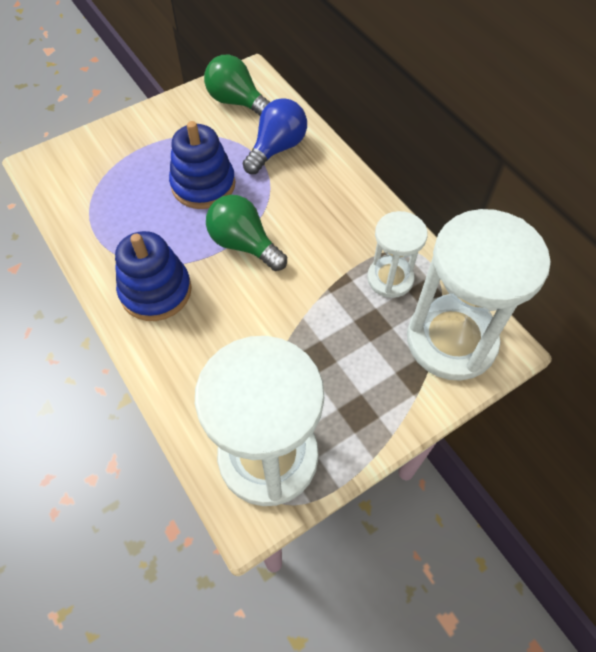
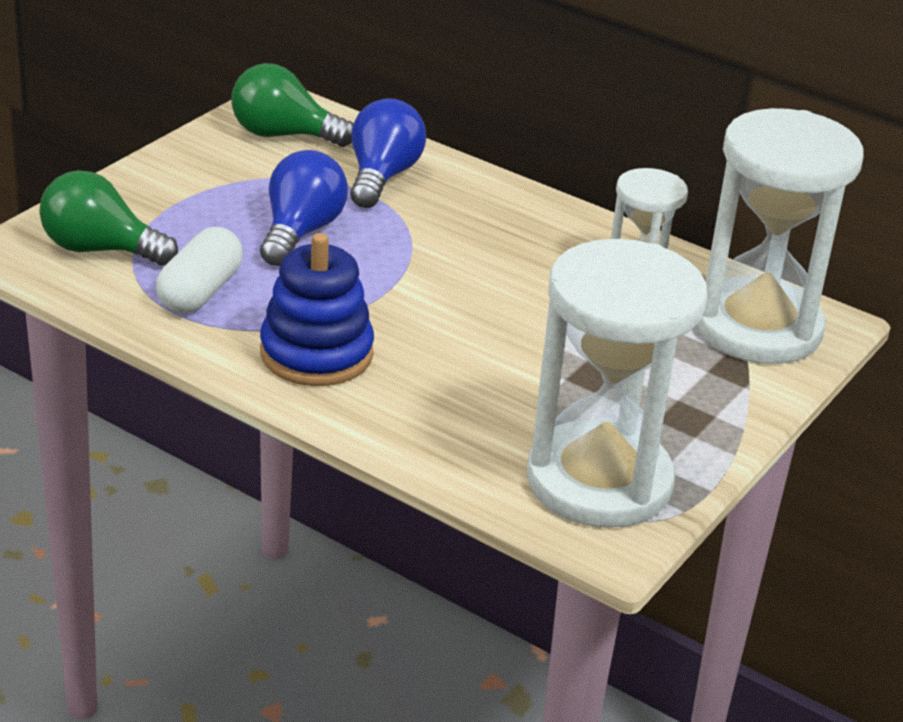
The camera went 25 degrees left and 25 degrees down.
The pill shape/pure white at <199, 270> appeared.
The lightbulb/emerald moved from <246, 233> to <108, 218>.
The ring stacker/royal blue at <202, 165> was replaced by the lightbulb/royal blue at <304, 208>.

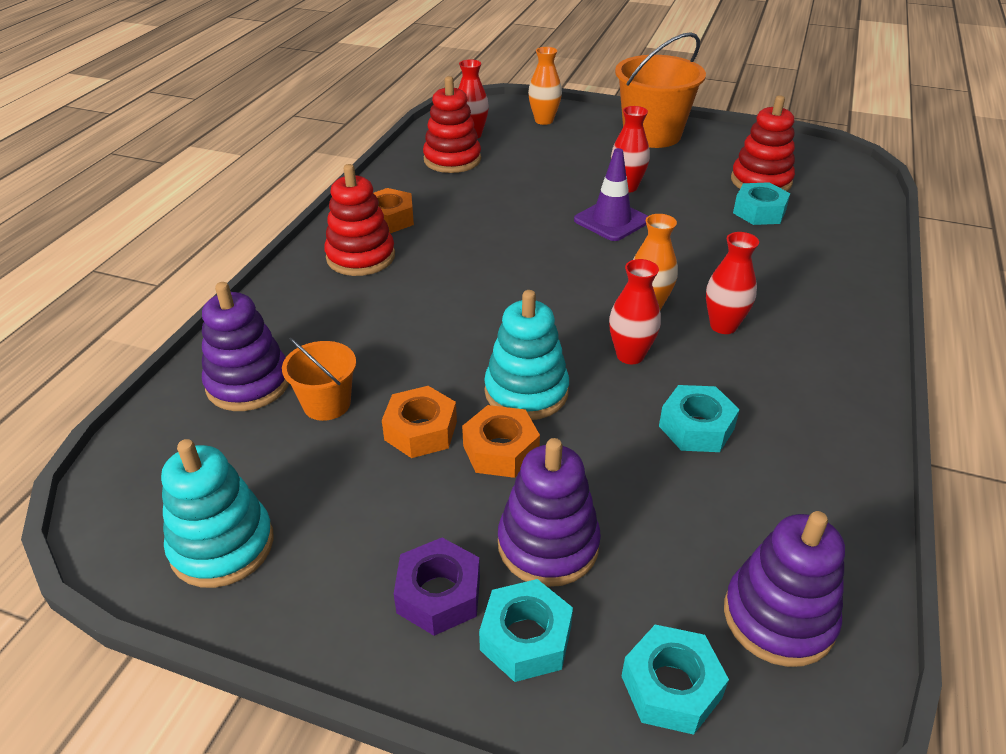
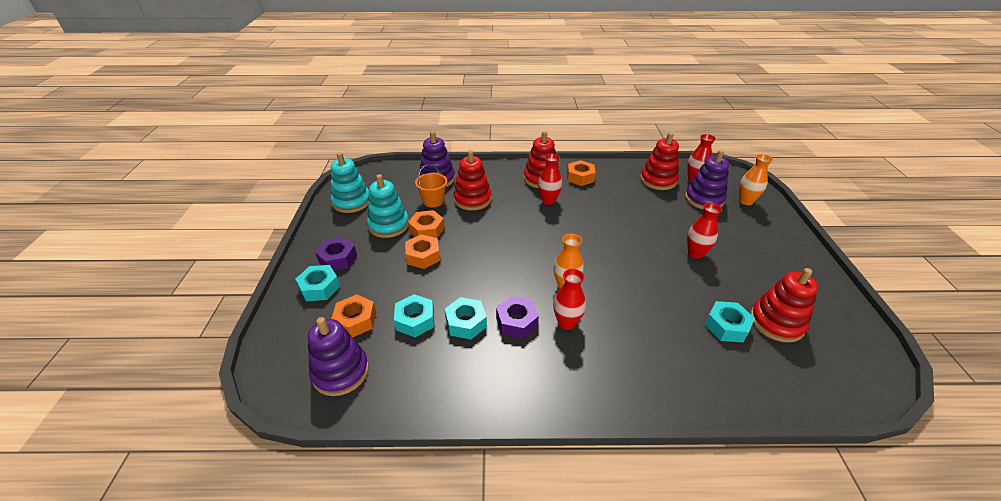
The camera went 70 degrees right and 0 degrees up.
The safety cone/purple at <611, 194> disappeared.
The bucket/orange at <660, 90> disappeared.
The hex nut/orange at <353, 315> appeared.
The ring stacker/crimson at <473, 180> appeared.
The hex nut/purple at <517, 317> appeared.
The ring stacker/teal moved from <526, 355> to <388, 206>.
The ring stacker/purple moved from <549, 512> to <707, 179>.
The tall vase/crimson moved from <635, 311> to <550, 179>.
The hex nut/teal moved from <675, 680> to <414, 315>.

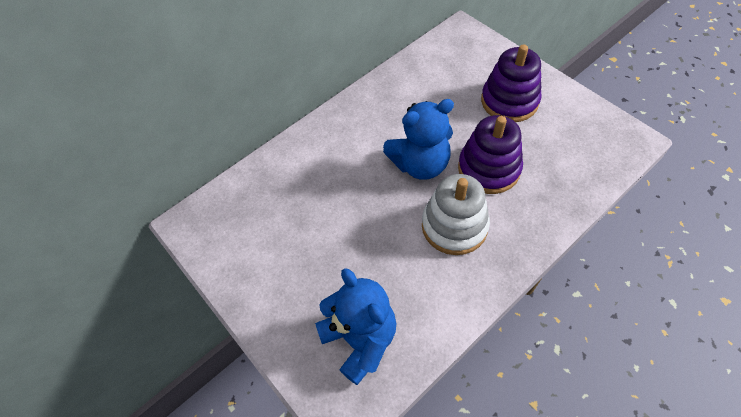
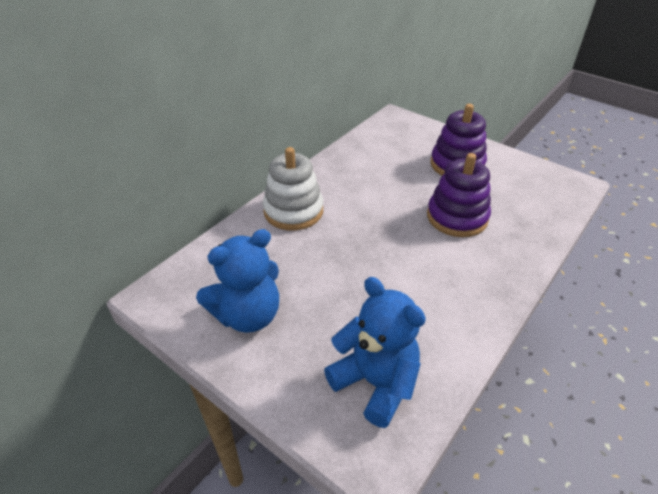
The camera went 15 degrees left and 15 degrees down.
The teddy bear/royal blue moved from <418, 139> to <237, 281>.
The ring stacker/pure white moved from <456, 214> to <293, 189>.

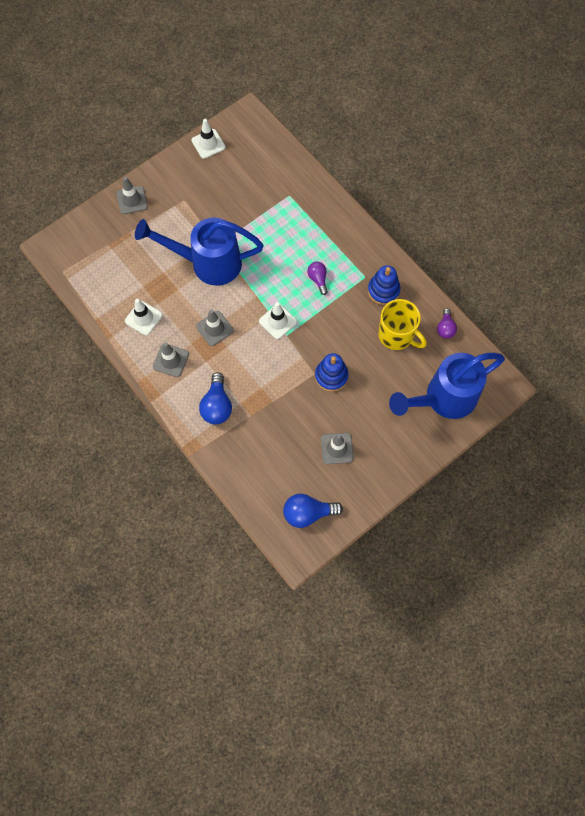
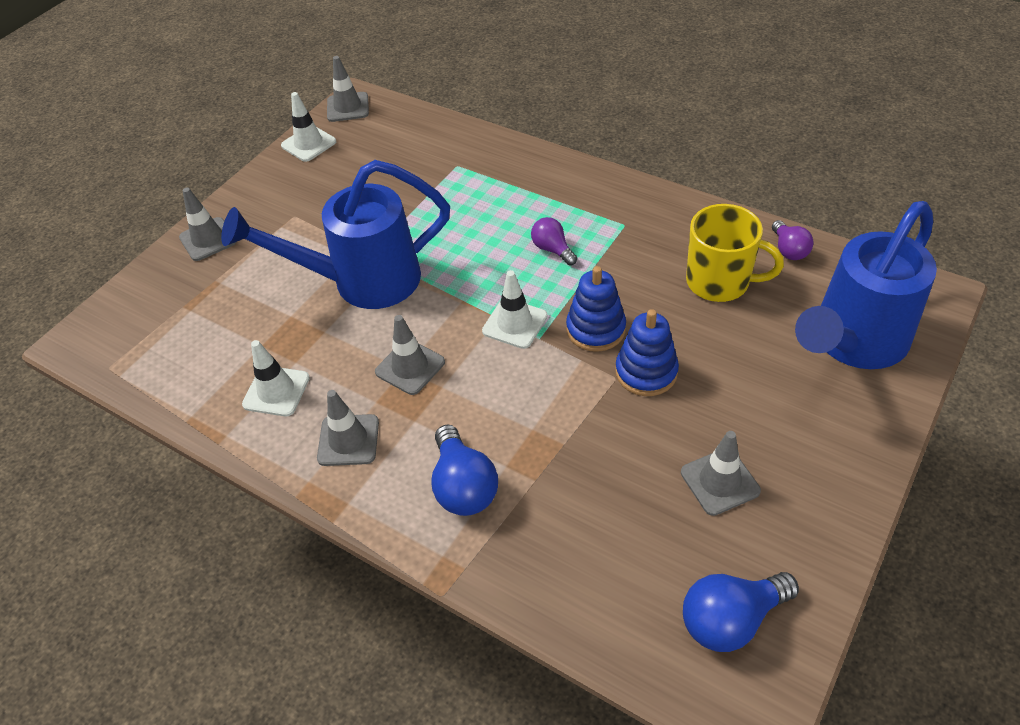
The camera went 15 degrees left and 20 degrees down.
The safety cone/ash-grey at <348, 89> appeared.
The ring stacker/royal blue moved from <384, 285> to <596, 309>.

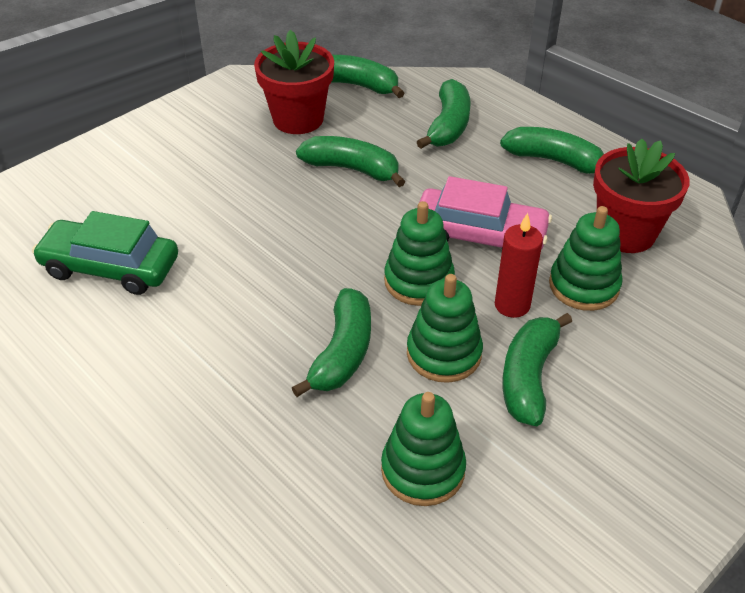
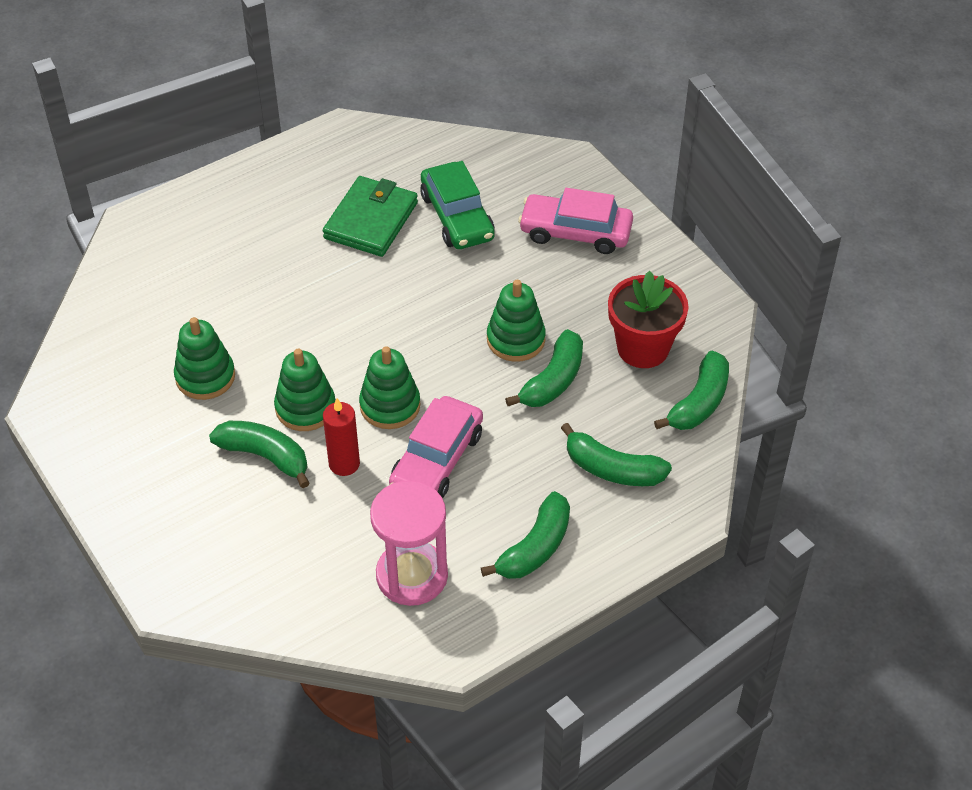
The camera went 100 degrees right and 5 degrees up.
The banana/emerald at <331, 342> disappeared.
The card wallet/emerald at <370, 216> appeared.
The automobile/rose-pink at <575, 221> appeared.
The ring stacker/emerald moved from <586, 258> to <516, 321>.
The potted plant/crimson at <641, 196> was replaced by the sand timer/rose-pink at <409, 543>.
The automobile/emerald at <105, 253> turned 135 degrees clockwise.

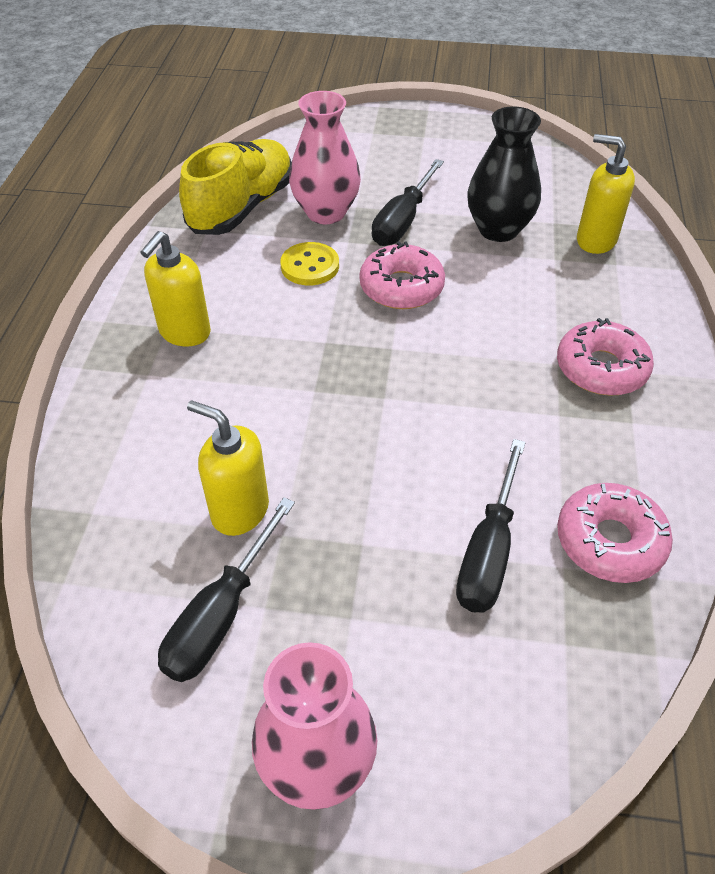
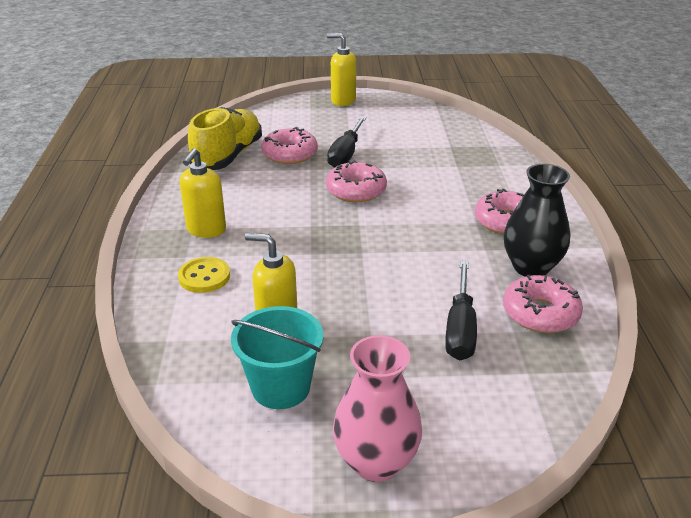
The camera went 10 degrees left and 15 degrees down.
The sewing button/golden moved from <309, 263> to <204, 275>.
The tall vase/jet-black moved from <504, 174> to <537, 220>.
The soap pump/golden moved from <606, 194> to <341, 69>.
The screwdriver/jet-black at <226, 589> was replaced by the bucket/teal at <277, 357>.
The tall vase/rose-pink at <325, 157> was replaced by the donut/rose-pink at <289, 145>.

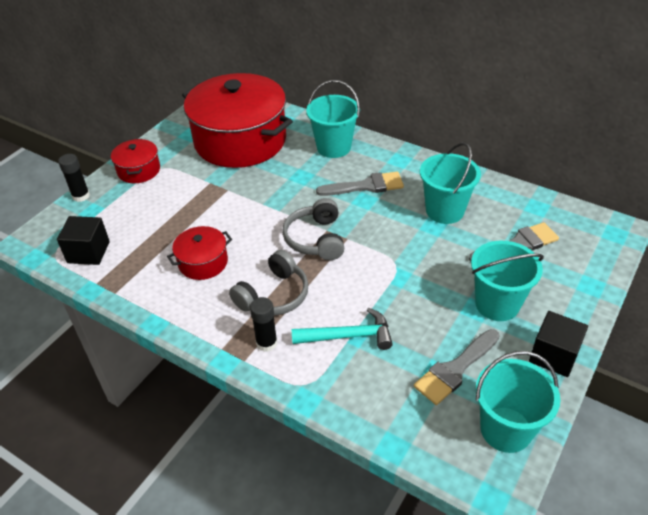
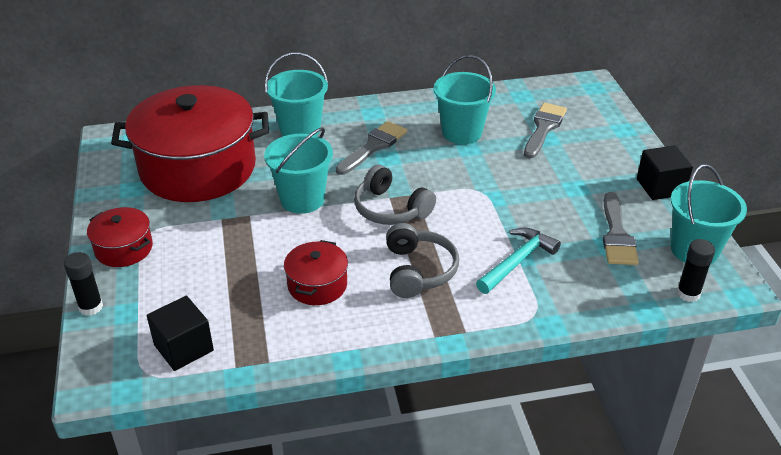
The camera went 45 degrees left and 5 degrees down.
The glue/jet-black moved from <264, 324> to <695, 270>.
The bucket/teal moved from <507, 281> to <298, 171>.

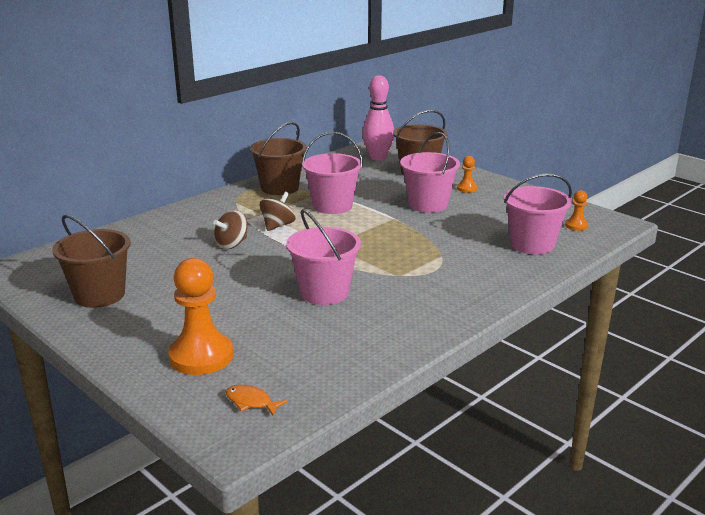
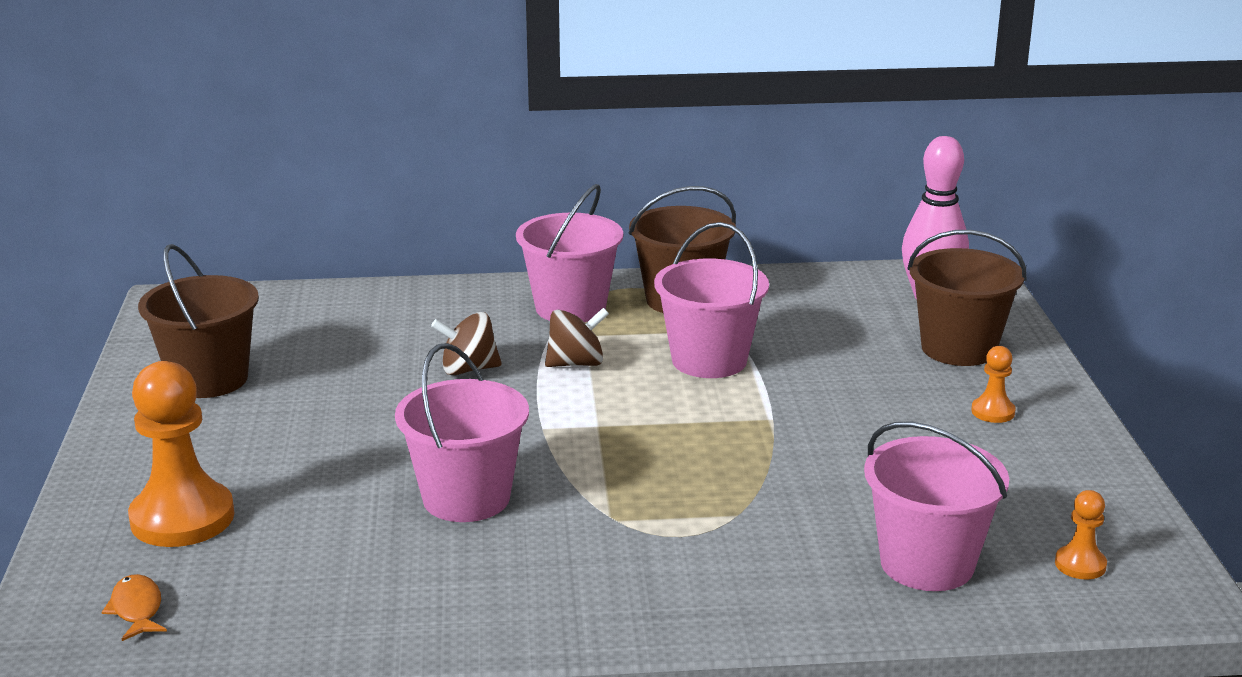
The camera went 40 degrees right and 0 degrees up.
The bucket/rose-pink moved from <430, 172> to <569, 253>.

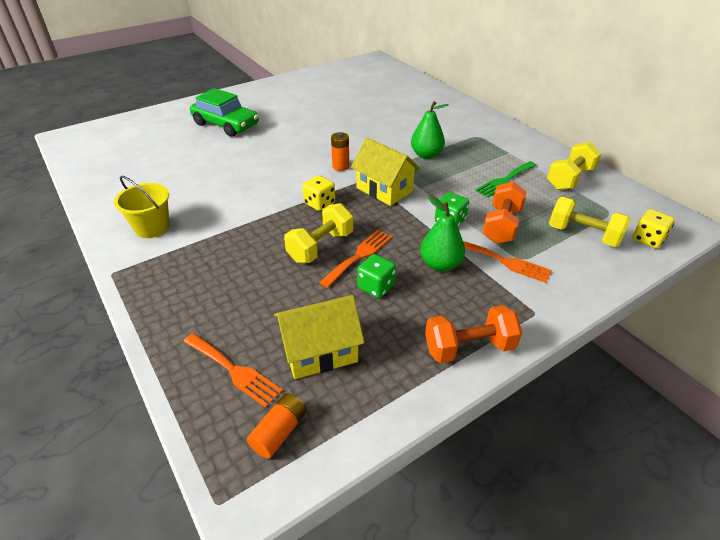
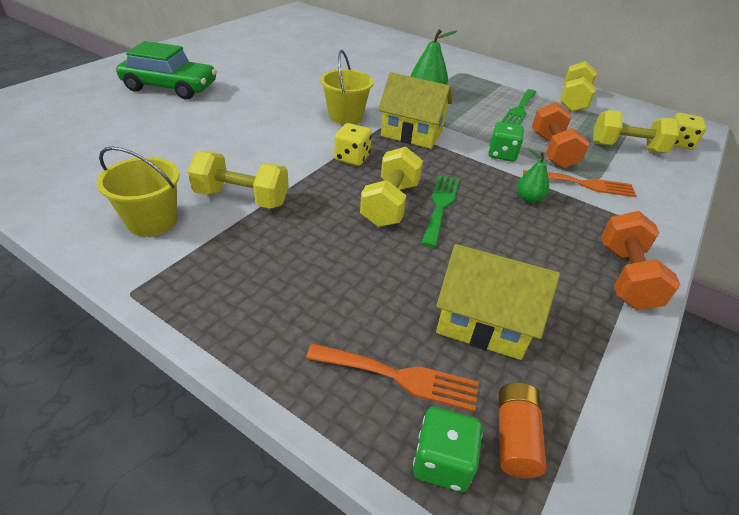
The camera went 25 degrees left and 0 degrees up.
The free weight/golden at <238, 180> appeared.
The die/emerald moved from <376, 276> to <448, 449>.
The battery/orange at <340, 151> was replaced by the bucket/golden at <347, 87>.
The fork/orange at <355, 259> became the fork/emerald at <440, 211>.
The toy house/golden at <319, 337> turned 60 degrees clockwise.
The free weight/orange at <473, 334> turned 45 degrees counterclockwise.
The pear/emerald at <442, 233> changed to 0.62 times the size.

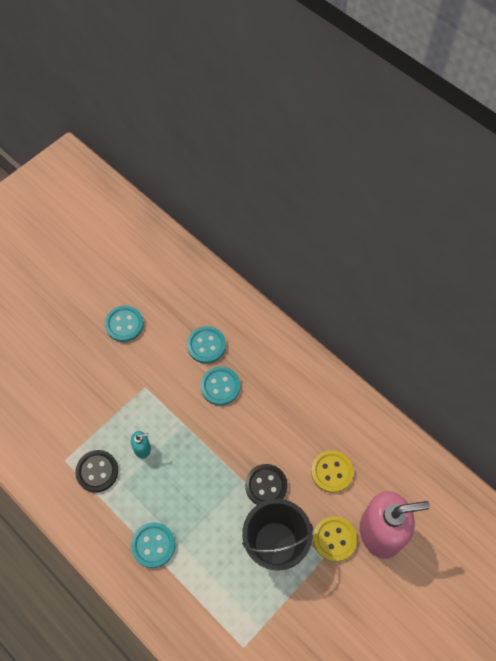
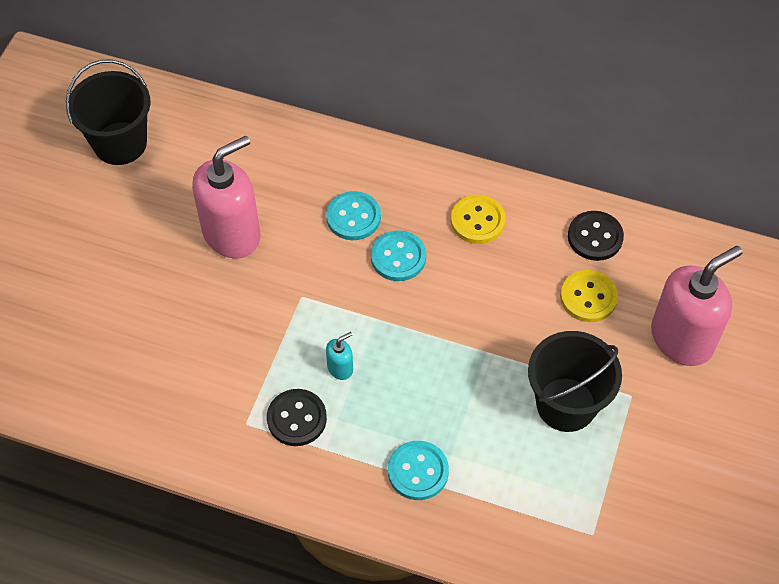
The camera went 25 degrees left and 5 degrees down.
The bucket/jet-black at <108, 112> appeared.
The sewing button/jet-black moved from <266, 484> to <596, 236>.
The sewing button/golden moved from <335, 539> to <478, 219>.
The sewing button/teal at <124, 324> was replaced by the soap pump/rose-pink at <226, 197>.

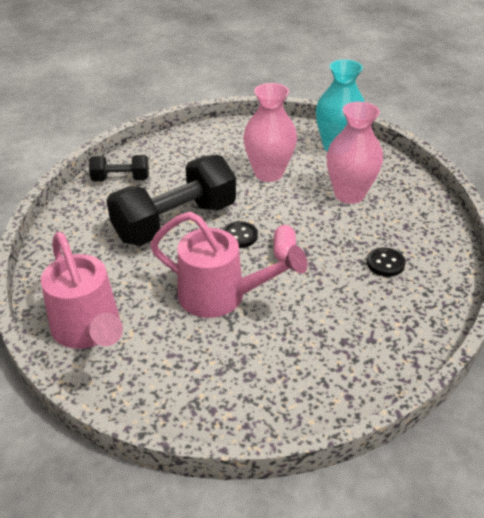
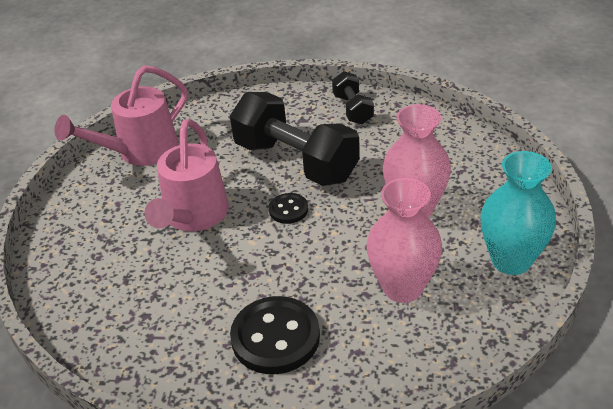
The camera went 80 degrees right and 0 degrees up.
The pill shape/rose-pink at <285, 243> disappeared.
The sewing button/jet-black at <386, 262> changed to 1.90 times the size.

